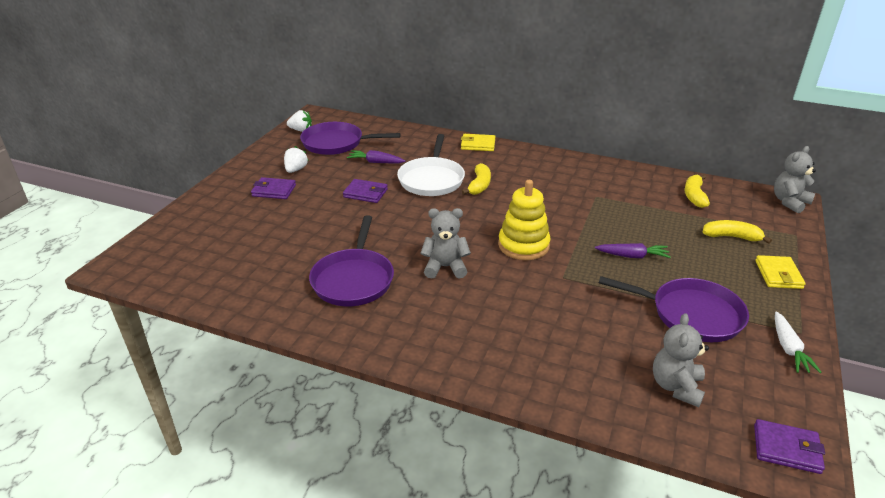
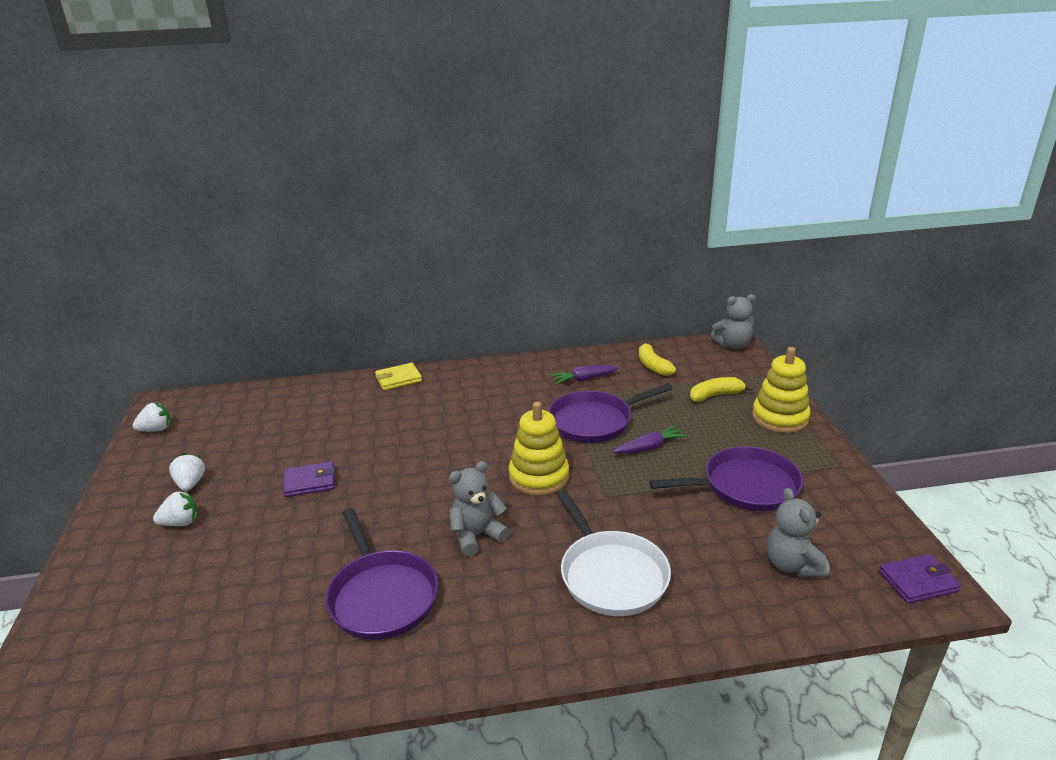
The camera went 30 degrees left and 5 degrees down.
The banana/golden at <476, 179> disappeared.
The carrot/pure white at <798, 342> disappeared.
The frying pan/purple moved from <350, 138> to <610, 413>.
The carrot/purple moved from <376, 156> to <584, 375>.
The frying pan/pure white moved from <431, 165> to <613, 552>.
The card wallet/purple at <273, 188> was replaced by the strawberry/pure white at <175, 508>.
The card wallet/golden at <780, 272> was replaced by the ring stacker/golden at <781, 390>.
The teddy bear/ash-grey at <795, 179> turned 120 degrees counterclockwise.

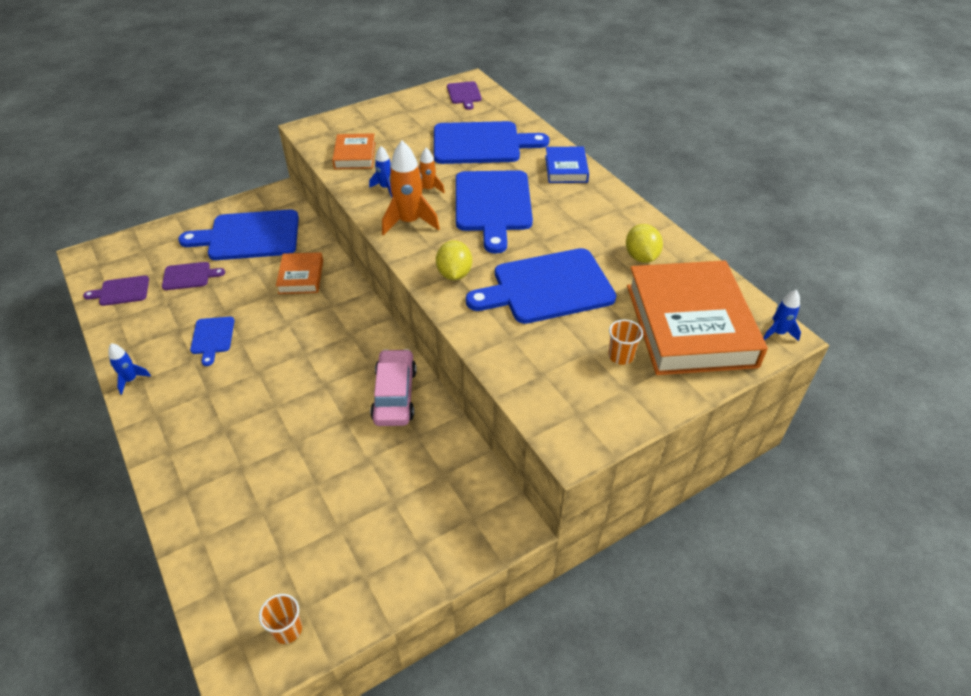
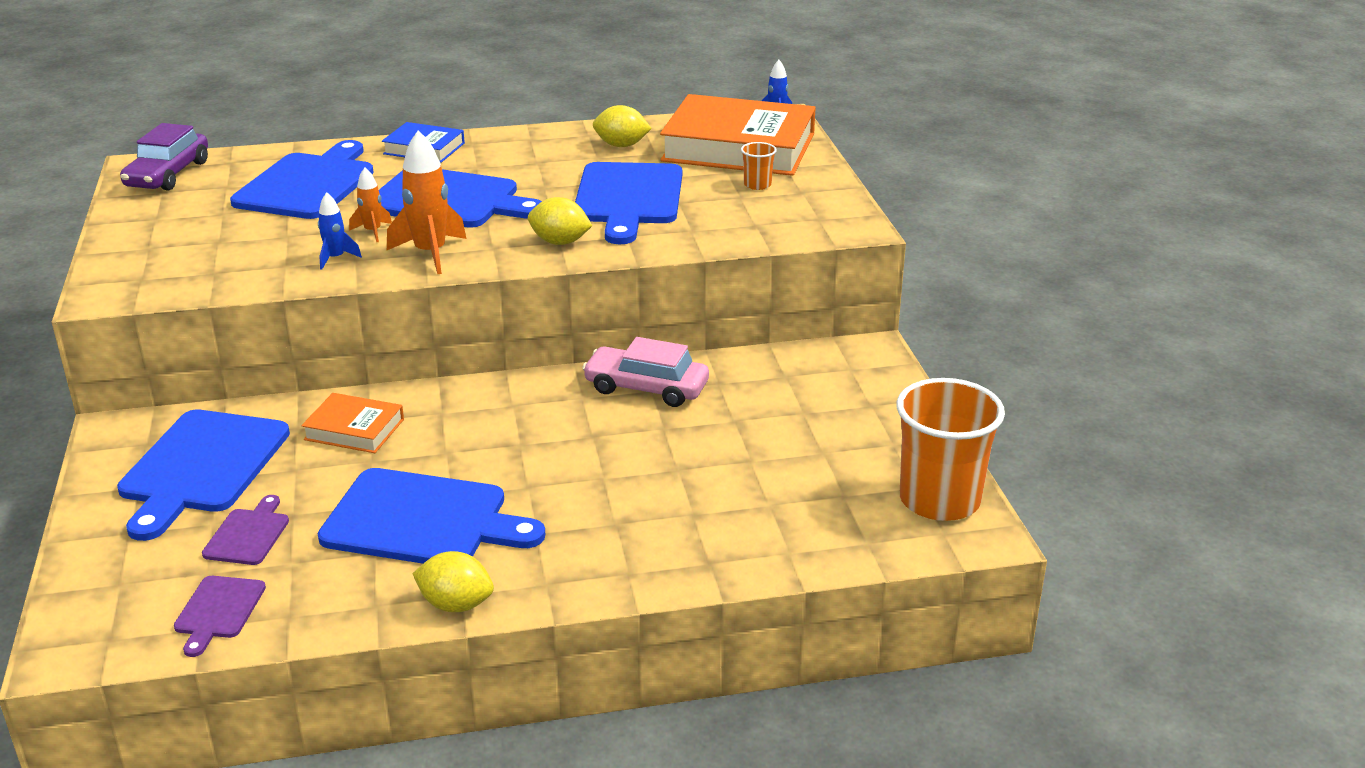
The camera went 70 degrees left and 15 degrees down.
The hardcover/orange at <354, 151> disappeared.
The rocket/royal blue at <129, 369> was replaced by the toy lemon/golden at <453, 581>.
The bread board/purple at <464, 95> was replaced by the automobile/purple at <164, 157>.
The bread board/royal blue at <212, 341> changed to 2.06 times the size.
The tumbler/orange at <280, 619> changed to 2.33 times the size.

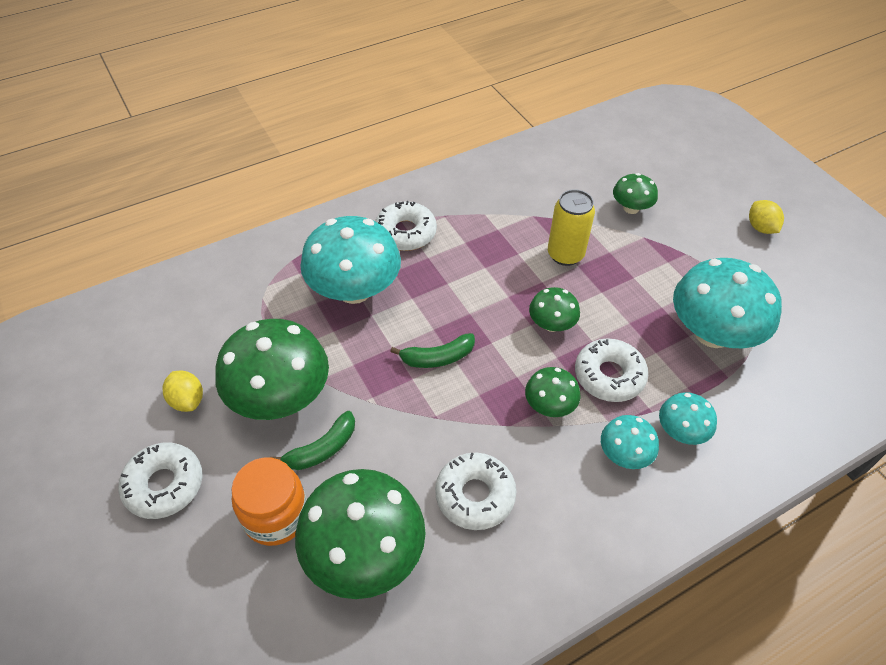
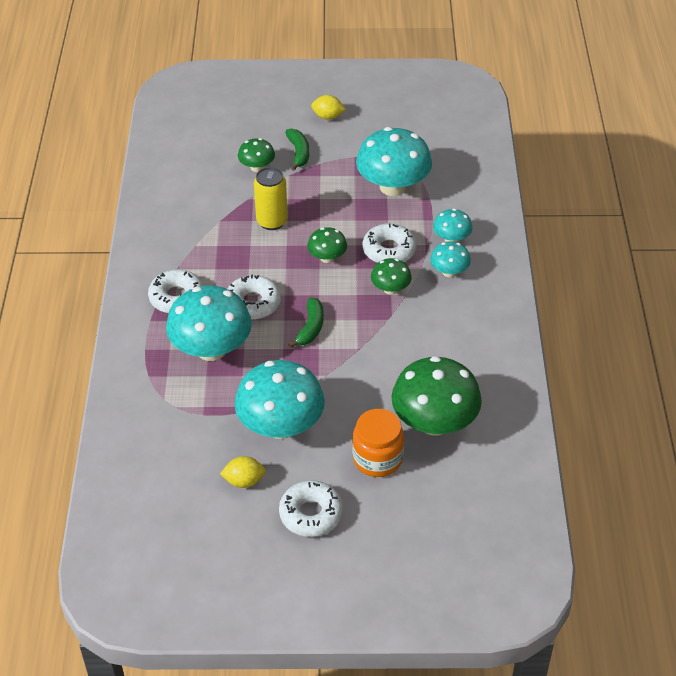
The camera went 60 degrees left and 5 degrees down.
The banana/emerald moved from <312, 440> to <297, 150>.
The donut/pure white moved from <476, 491> to <254, 297>.
The toadstool/emerald at <272, 369> became the toadstool/teal at <280, 399>.

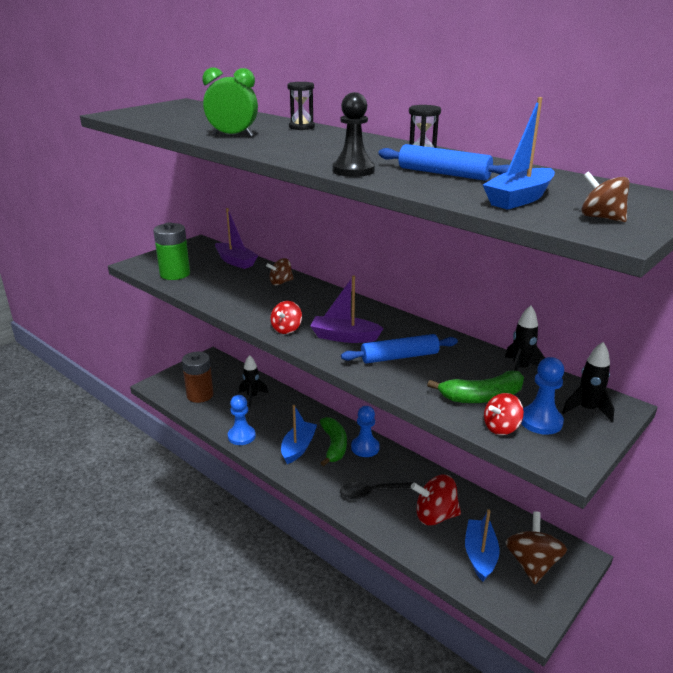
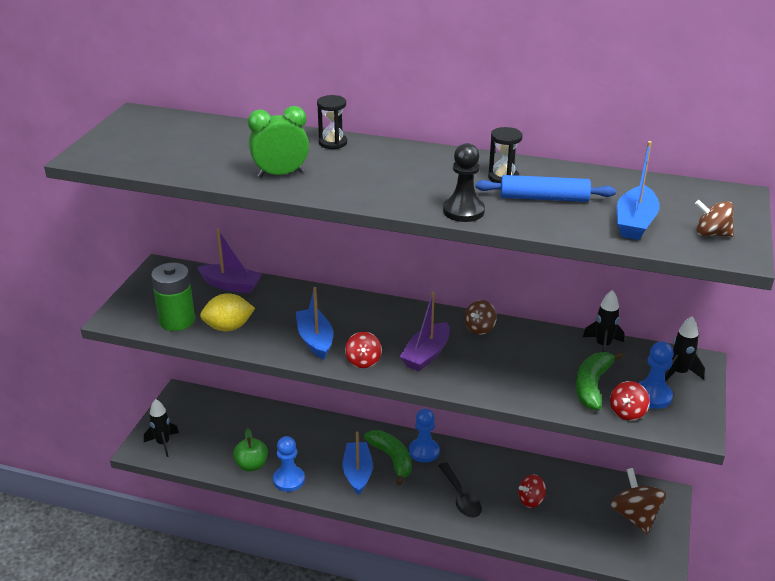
The camera went 25 degrees left and 5 degrees up.
The battery/brown at <198, 377> disappeared.
The rolling pin/royal blue at <399, 349> disappeared.
The toy lemon/golden at <227, 312> appeared.
The apple fruit/emerald at <250, 450> appeared.
The rocket/jet-black moved from <253, 381> to <161, 428>.
The spinning top/brown moved from <280, 271> to <480, 317>.
The boat/royal blue moved from <482, 545> to <314, 323>.
The boat/purple at <347, 309> turned 45 degrees counterclockwise.
The spoon/jet-black at <377, 490> turned 75 degrees counterclockwise.
The banana/emerald at <475, 386> turned 150 degrees clockwise.
The spinning top/crimson at <436, 500> changed to 0.61 times the size.

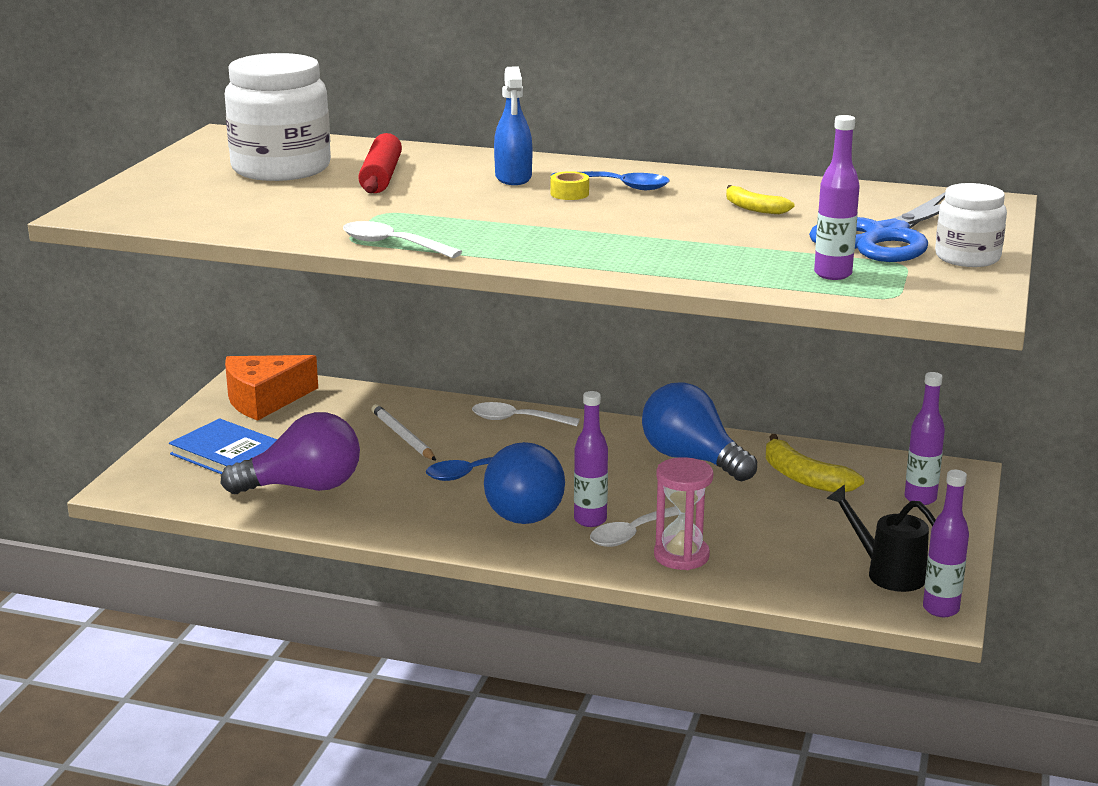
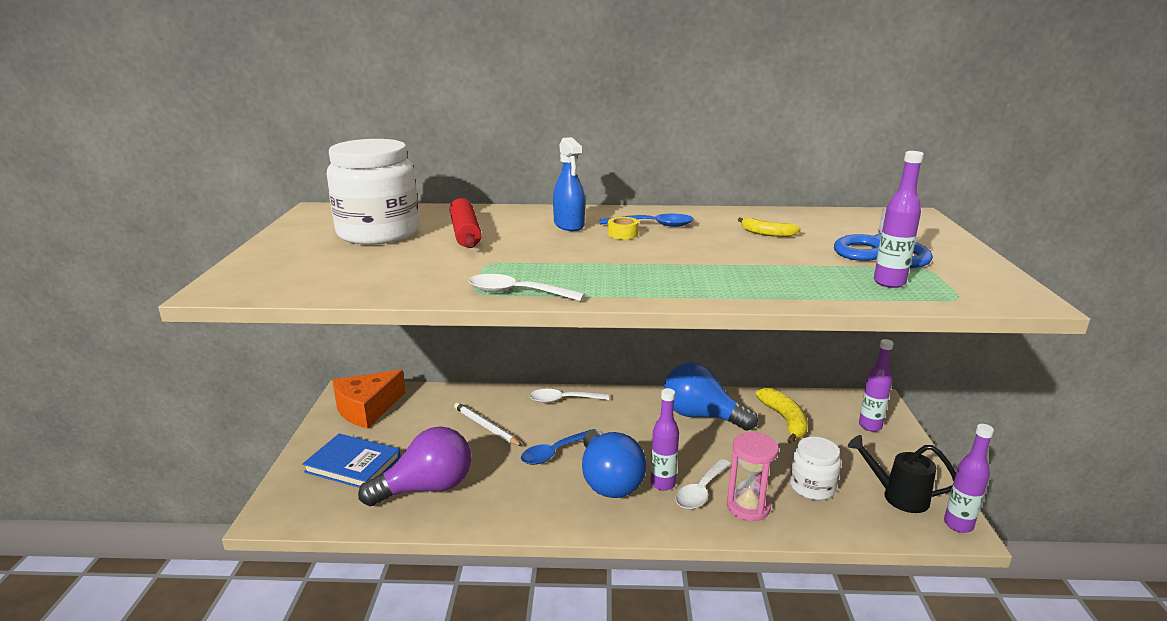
The camera went 15 degrees left and 0 degrees up.
The preserve jar/pure white moved from <971, 225> to <815, 468>.
The banana/golden at <815, 463> turned 135 degrees counterclockwise.

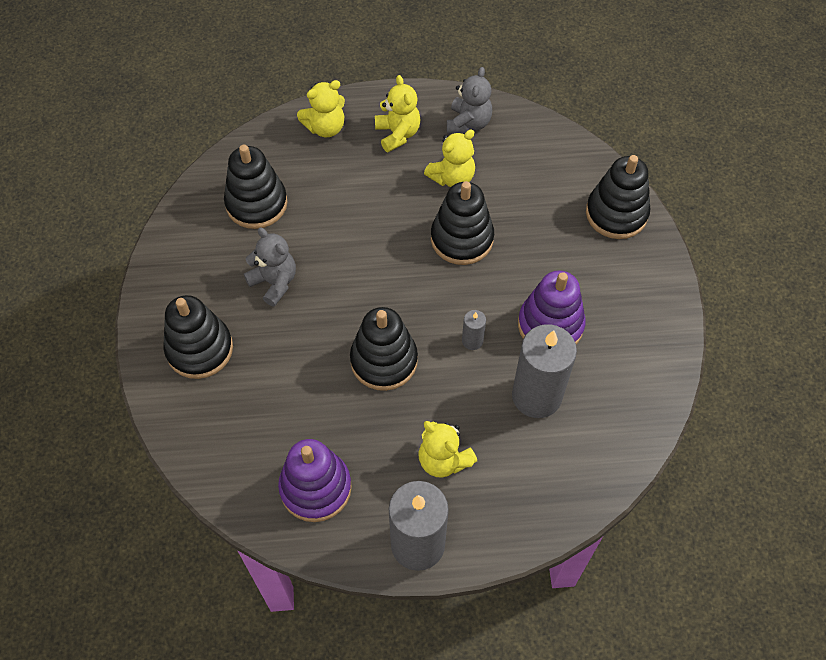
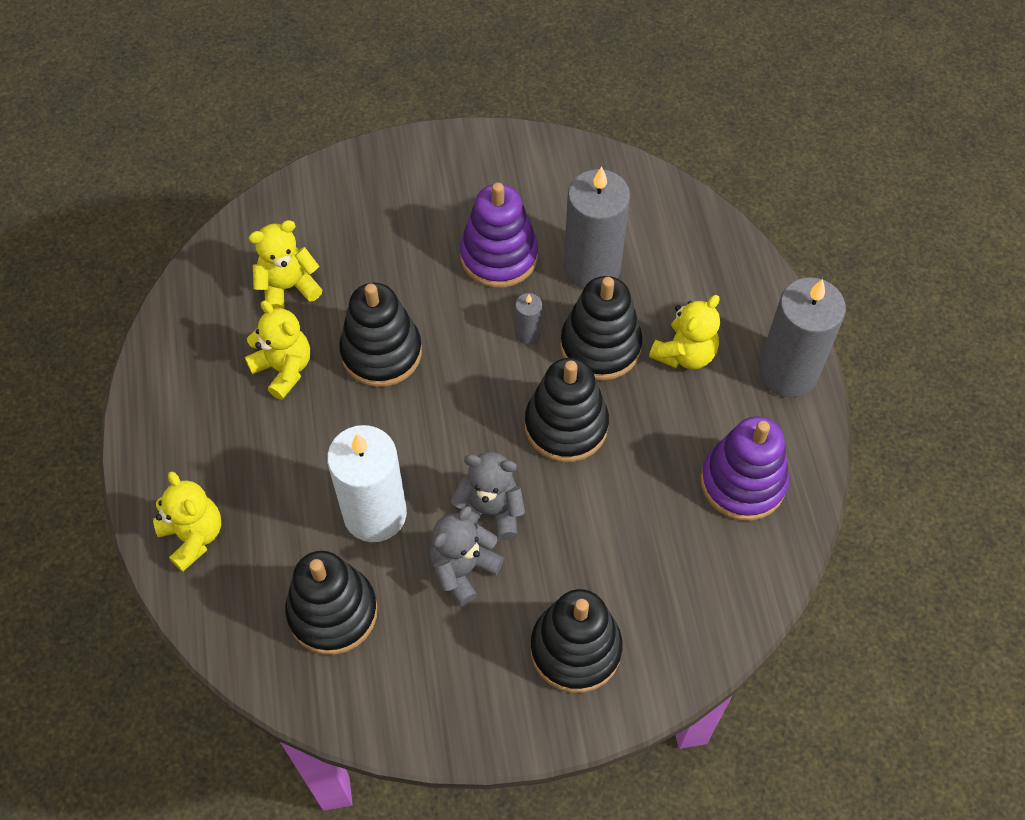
The camera went 95 degrees left and 0 degrees up.
The candle/pure white at <367, 483> appeared.
The teddy bear/golden moved from <398, 113> to <285, 264>.
The teddy bear/ash-grey moved from <469, 100> to <487, 496>.
The ring stacker/jet-black moved from <618, 197> to <601, 328>.

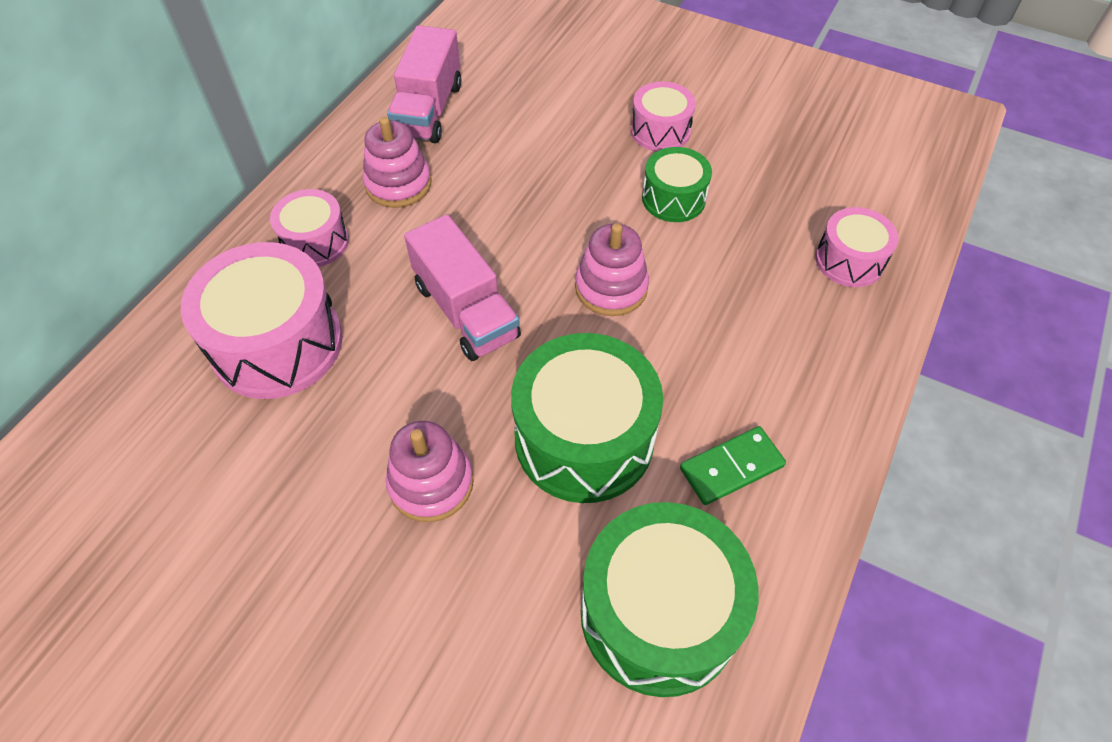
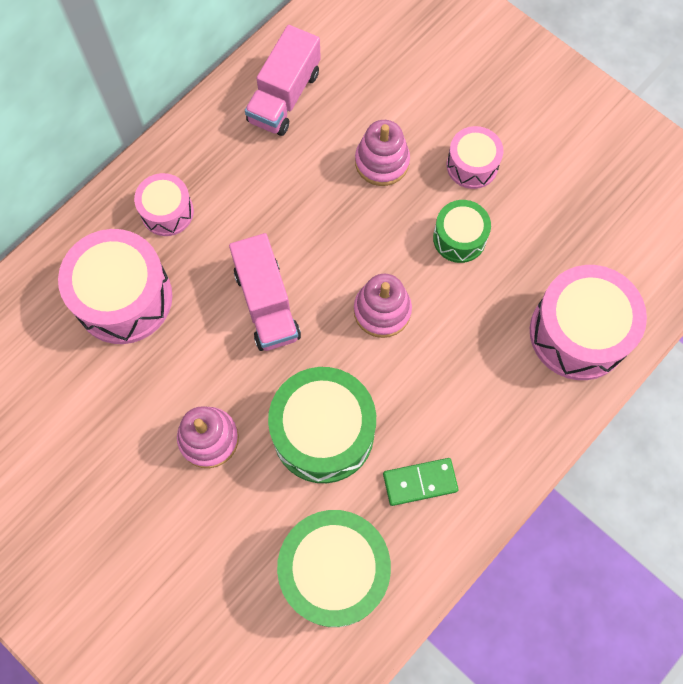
The camera went 15 degrees right and 15 degrees up.
The ring stacker/rose-pink moved from <397, 162> to <382, 153>.
The drum/rose-pink at <857, 247> changed to 1.79 times the size.

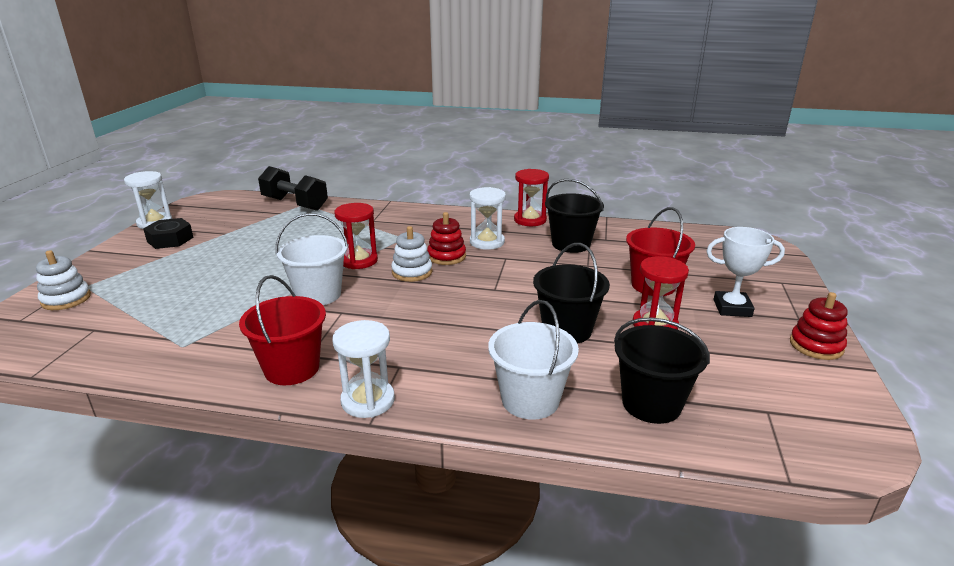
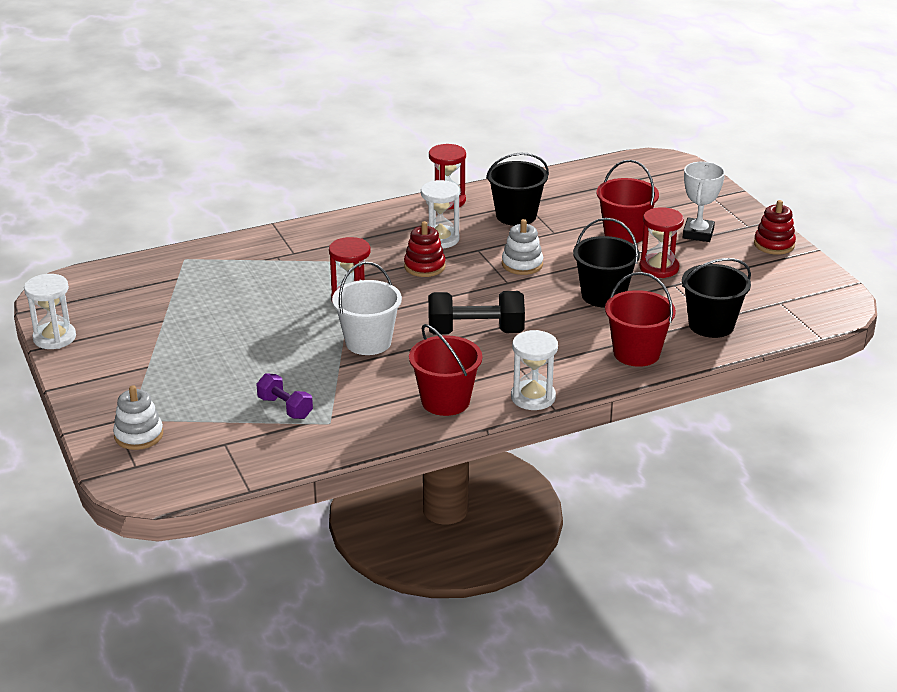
The camera went 35 degrees left and 5 degrees up.
The hex nut/jet-black at <168, 233> disappeared.
The free weight/purple at <284, 396> appeared.
The free weight/jet-black moved from <293, 188> to <476, 313>.
The ring stacker/pure white moved from <411, 254> to <522, 247>.
The bucket/pure white at <533, 360> became the bucket/crimson at <640, 319>.
The prize cup/pure white at <745, 272> turned 45 degrees counterclockwise.

